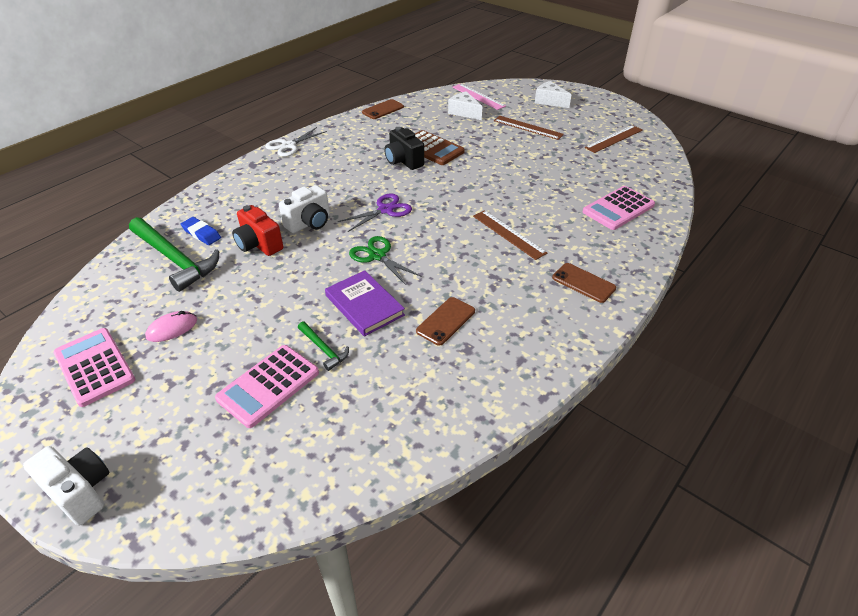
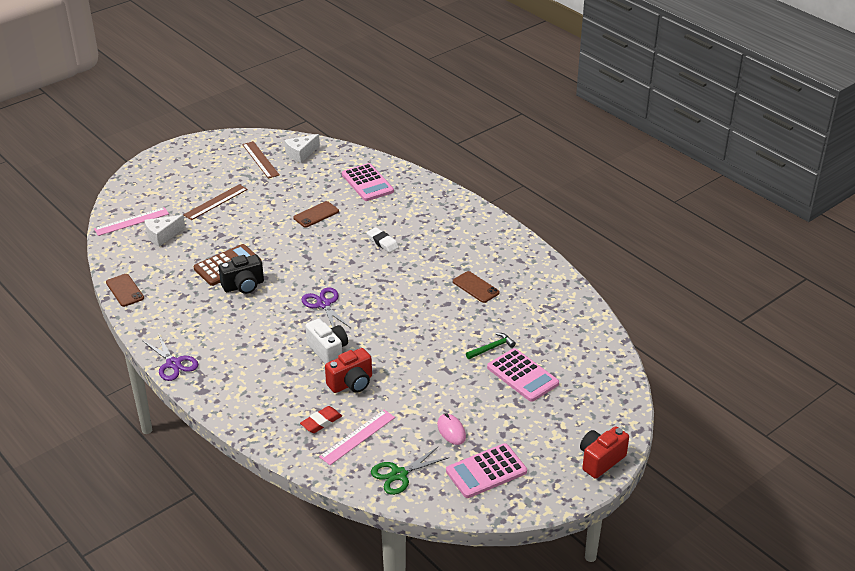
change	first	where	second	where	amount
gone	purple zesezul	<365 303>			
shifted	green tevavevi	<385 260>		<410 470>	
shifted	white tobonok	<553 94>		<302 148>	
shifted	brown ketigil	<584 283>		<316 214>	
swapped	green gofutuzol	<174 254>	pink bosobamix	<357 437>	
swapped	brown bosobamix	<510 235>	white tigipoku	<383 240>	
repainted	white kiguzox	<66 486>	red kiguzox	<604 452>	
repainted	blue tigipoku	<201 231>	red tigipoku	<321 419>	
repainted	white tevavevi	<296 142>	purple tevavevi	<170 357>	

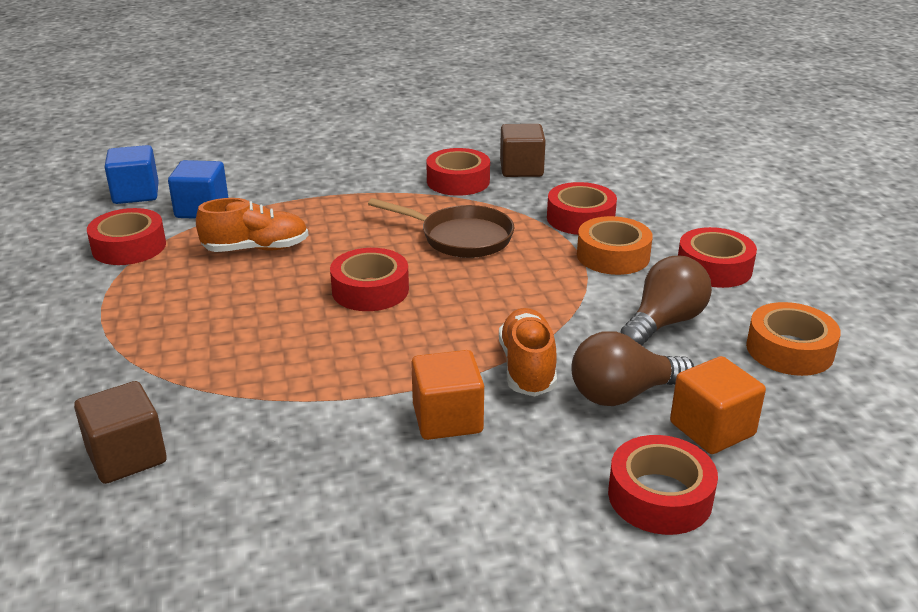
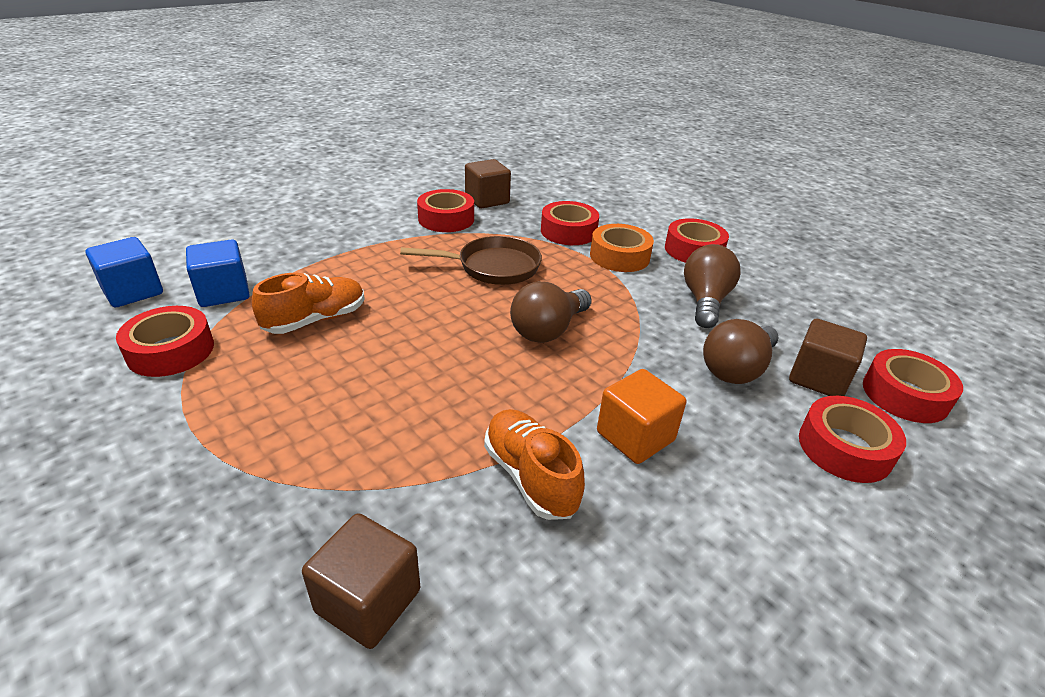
change	first	where	second	where	amount
gone	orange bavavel	<793 339>			
new			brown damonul	<551 312>	
shifted	red bavavel	<369 279>		<913 386>	
shifted	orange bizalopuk	<528 352>		<534 464>	
repainted	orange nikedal	<718 405>	brown nikedal	<828 357>	

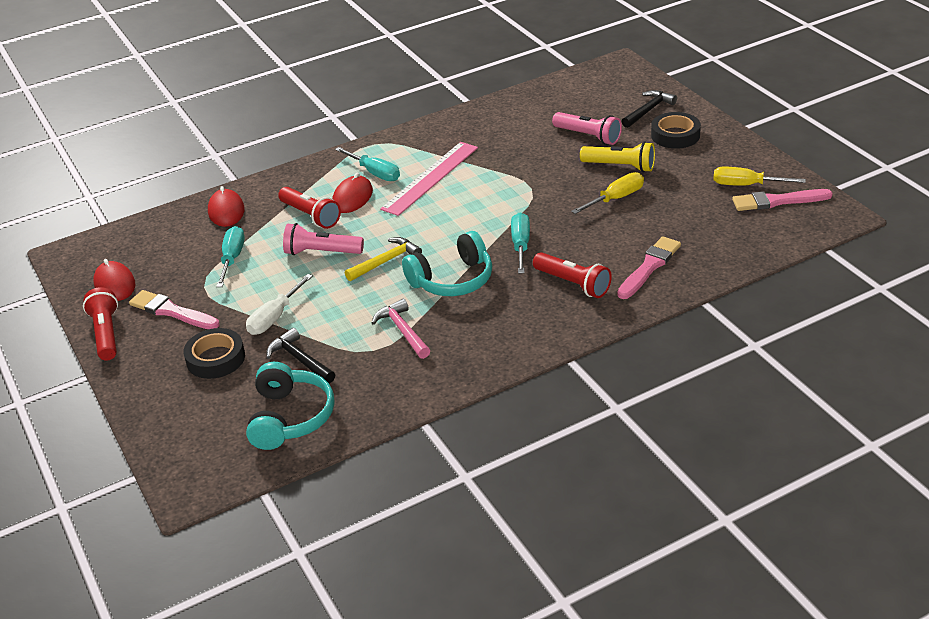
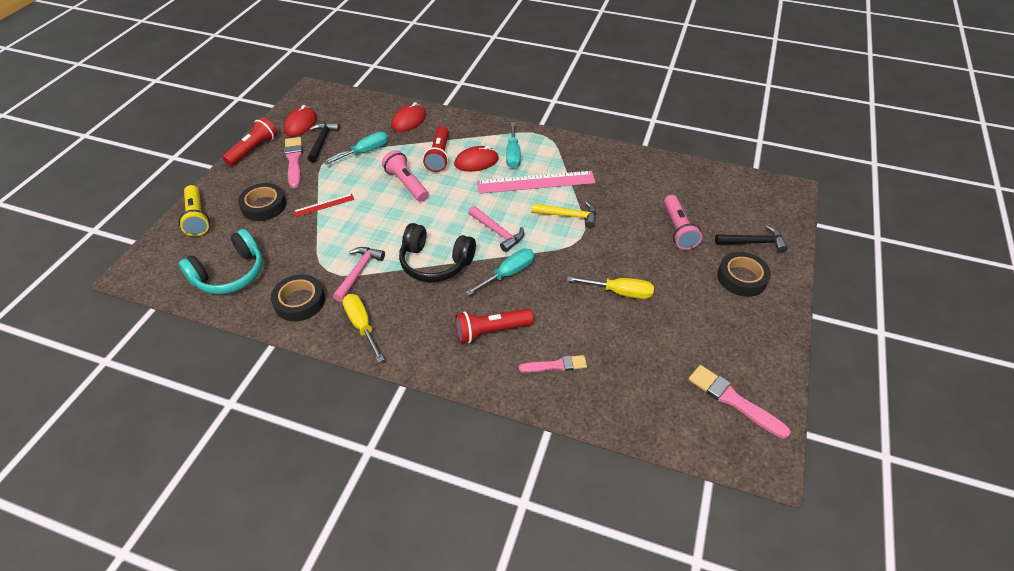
change	first	where	second	where	amount
new			black bavavel	<298 297>	
new			pink gofutuzol	<496 229>	
shifted	black gofutuzol	<300 356>		<324 142>	
shifted	yellow gofutuzol	<383 259>		<564 214>	
shifted	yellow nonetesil	<617 156>		<194 210>	
shifted	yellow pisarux	<759 176>		<363 328>	
swapped	white pisarux	<279 304>	red bosobamix	<324 205>	
repainted	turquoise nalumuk	<447 263>	black nalumuk	<437 252>	
rotated	red nonetesil	<572 275>		<494 326>	75 degrees clockwise
scaled	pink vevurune	<649 267>		<553 364>	x0.67

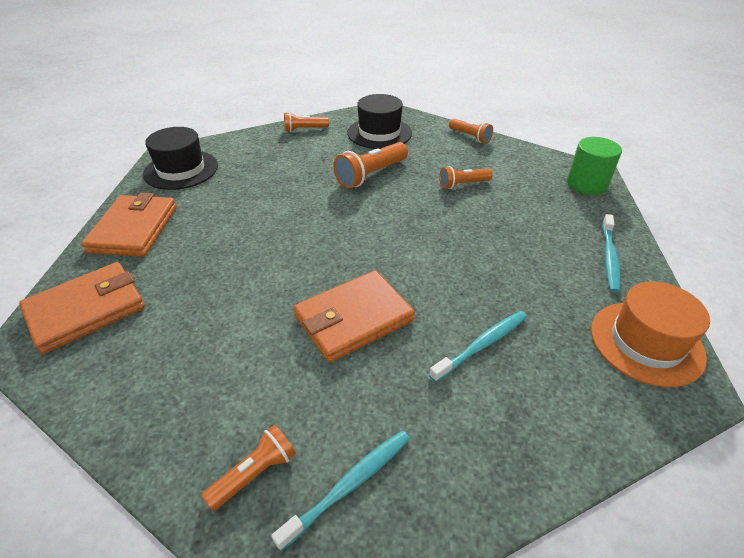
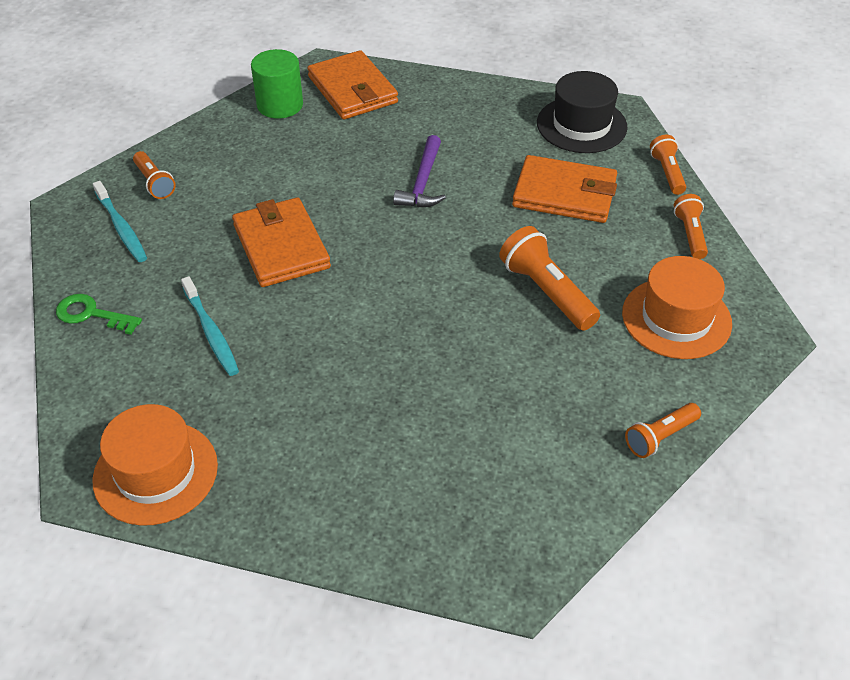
change	first	where	second	where	amount
gone	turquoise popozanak	<611 253>			
new			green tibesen	<99 314>	
new			purple gofutuzol	<419 171>	
shifted	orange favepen	<129 225>		<564 189>	
shifted	orange nonetesil	<465 177>		<668 165>	
shifted	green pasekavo	<594 166>		<277 84>	
repainted	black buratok	<379 121>	orange buratok	<677 307>	

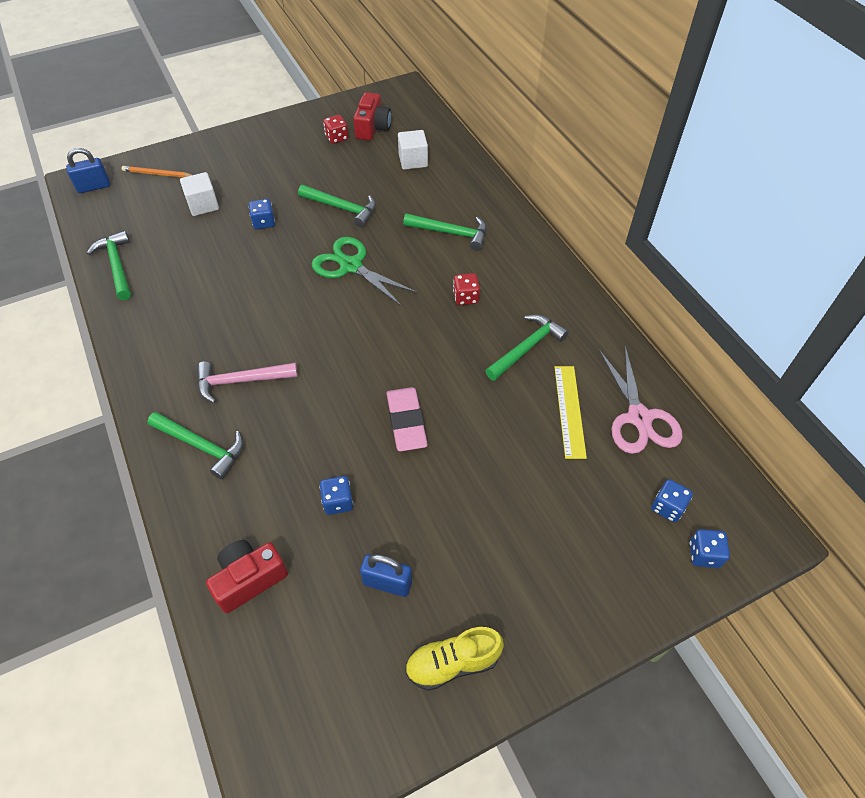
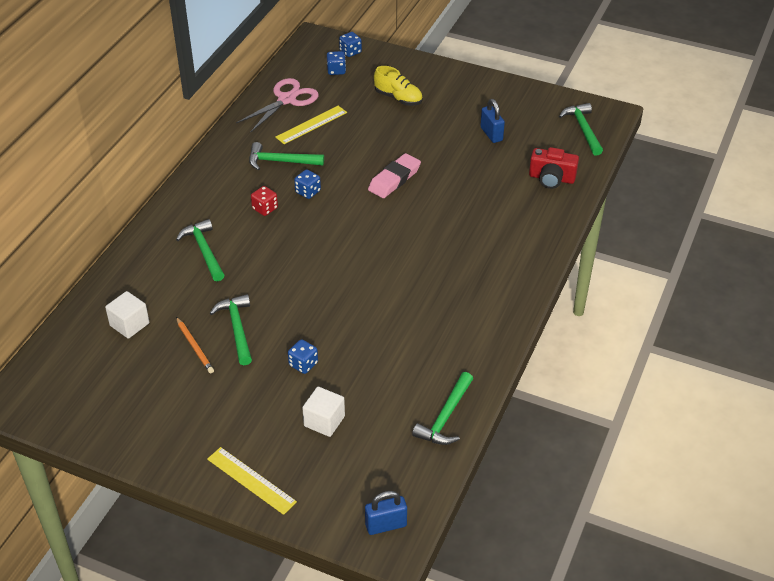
change	first	where	second	where	amount
gone	pink gofutuzol	<247 382>			
gone	green tevavevi	<364 272>			
gone	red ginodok	<335 129>			
gone	red kiguzox	<372 116>			
new			yellow bosobamix	<252 481>	
shifted	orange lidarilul	<156 172>		<195 345>	
shifted	green gofutuzol	<195 445>		<581 129>	
shifted	blue ginodok	<336 495>		<307 184>	
shifted	yellow bizalopuk	<454 659>		<398 86>	
rotated	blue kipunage	<88 170>		<386 513>	45 degrees counterclockwise

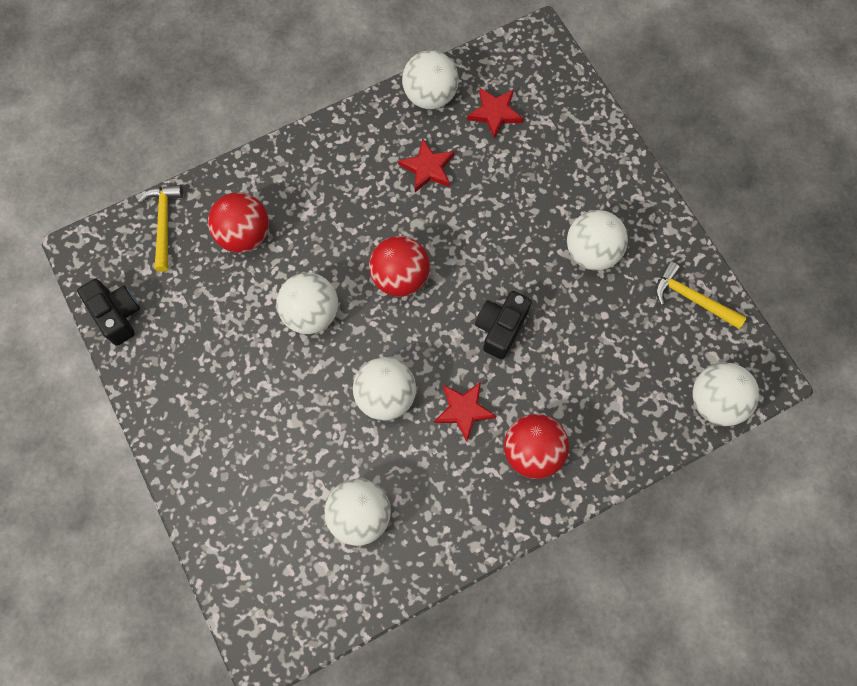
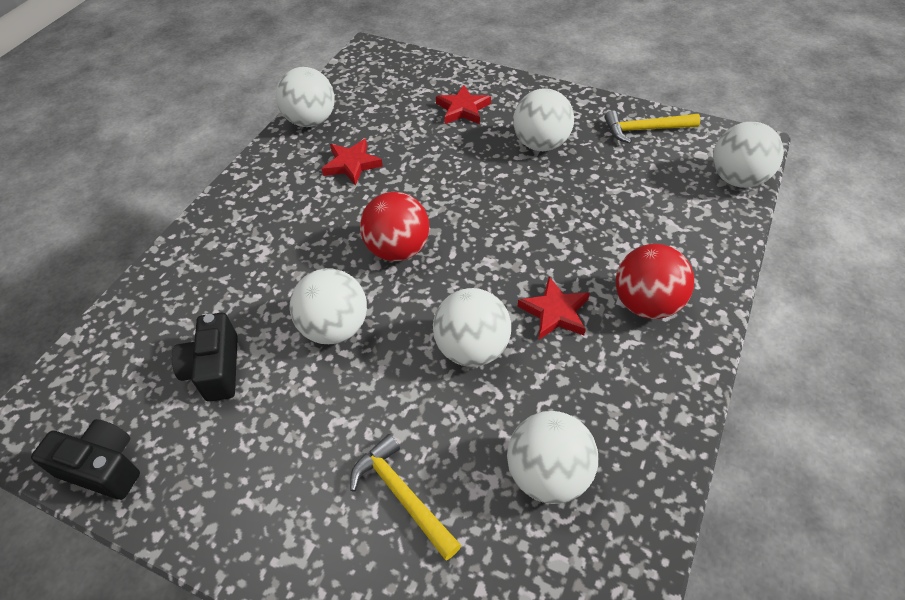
change	first	where	second	where	amount
gone	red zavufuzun	<238 222>			
shifted	yellow gofutuzol	<160 228>		<405 497>	
shifted	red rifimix	<495 113>		<463 104>	
shifted	black kiguzox	<503 325>		<204 357>	

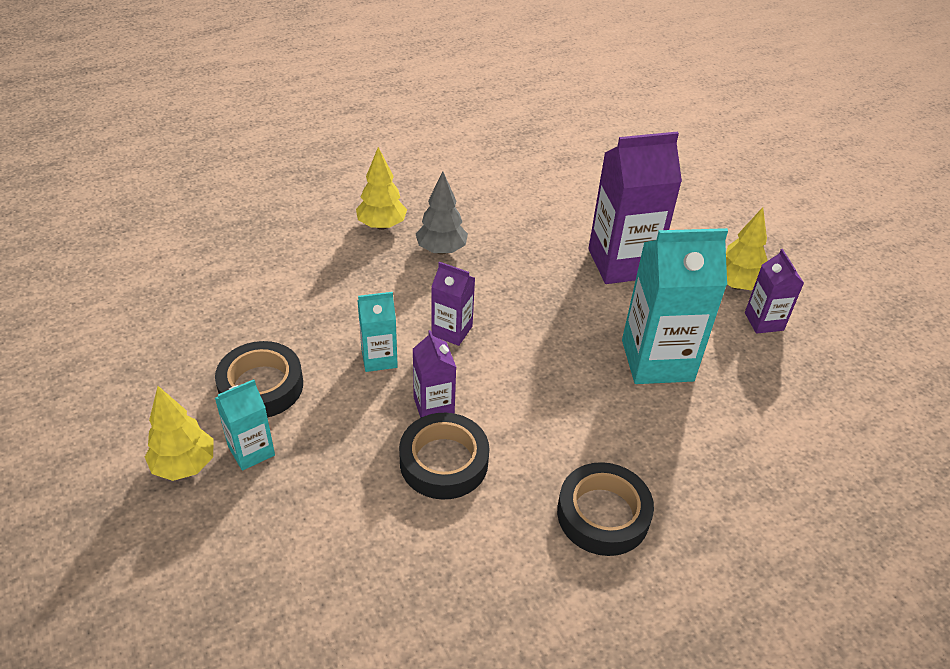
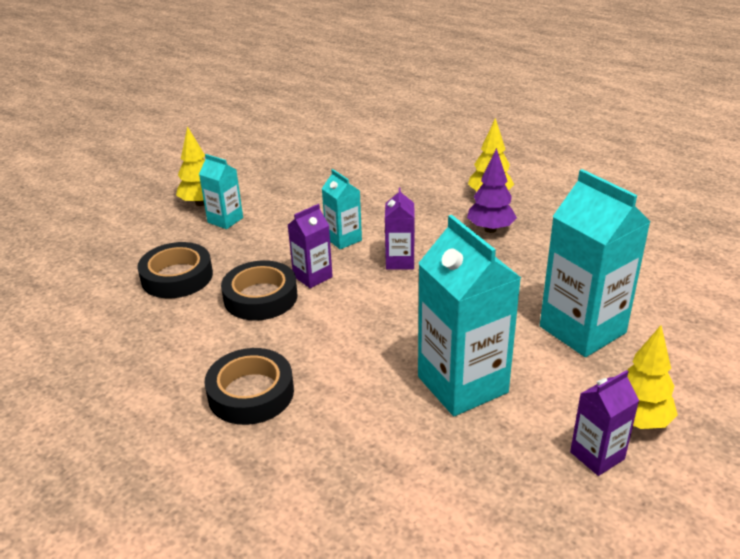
change	first	where	second	where	amount
shifted	black bavavel	<259 379>		<175 270>	
repainted	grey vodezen	<442 213>	purple vodezen	<492 190>	
repainted	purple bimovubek	<635 208>	turquoise bimovubek	<595 263>	

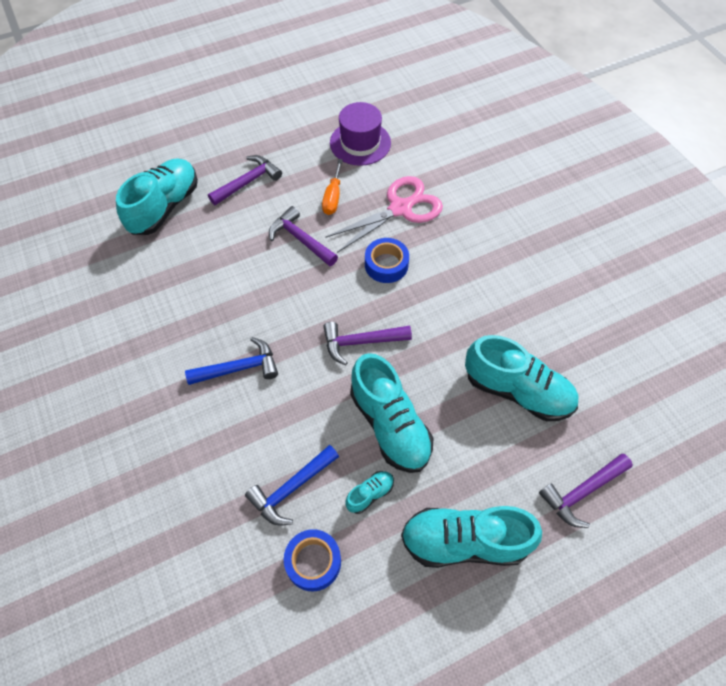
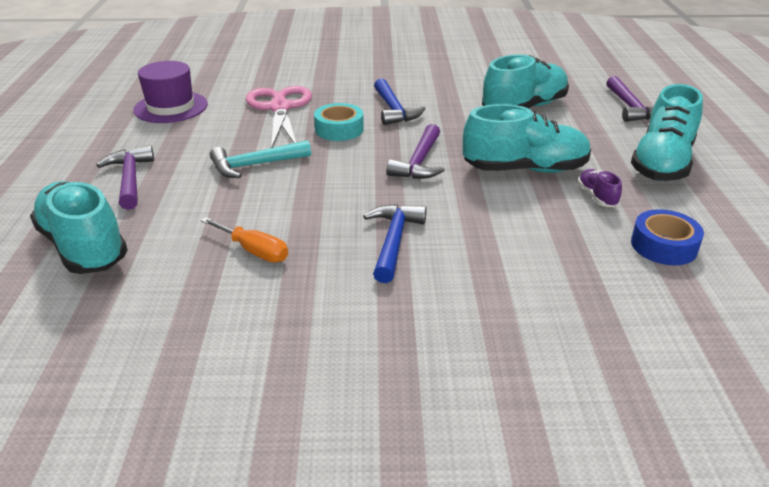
change	first	where	second	where	amount
shifted	blue gofutuzol	<292 485>		<400 101>	
shifted	orange pisarux	<332 187>		<244 240>	
repainted	purple gofutuzol	<303 236>	turquoise gofutuzol	<260 159>	
repainted	turquoise bizalopuk	<370 492>	purple bizalopuk	<600 188>	
repainted	blue bavavel	<387 260>	turquoise bavavel	<339 122>	

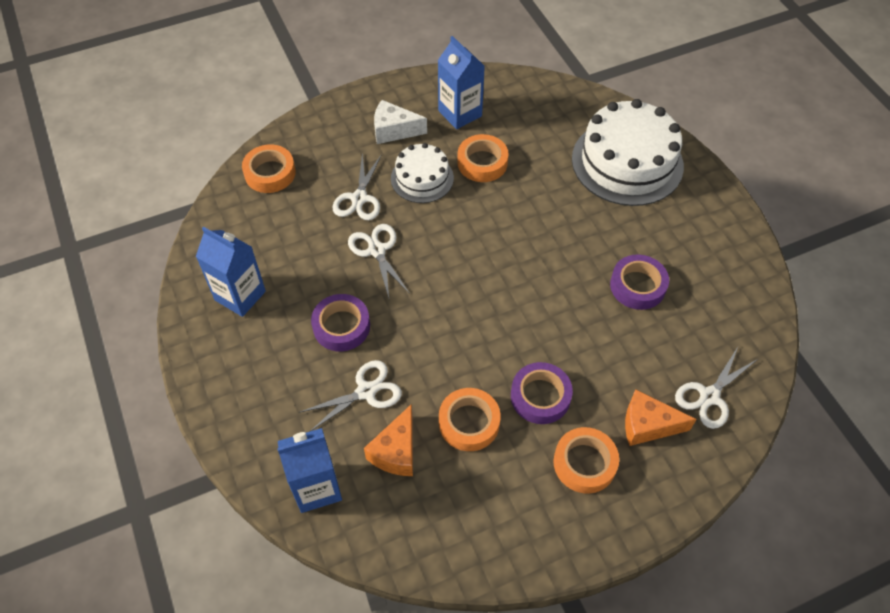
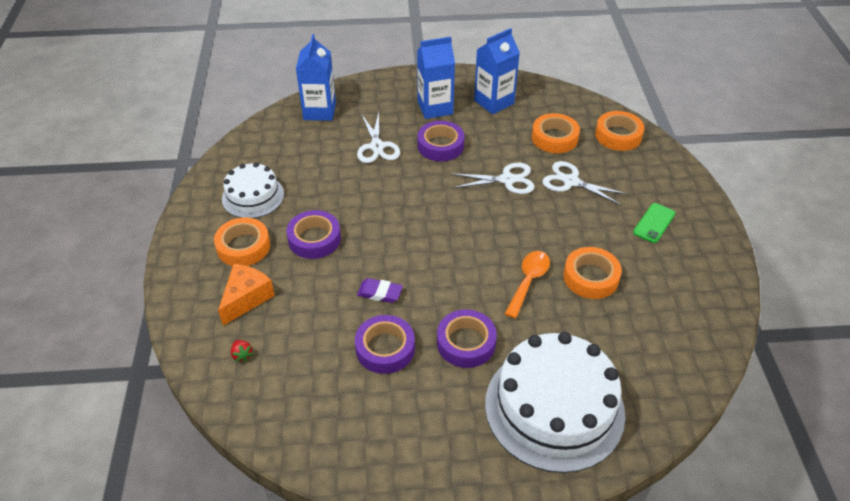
change	first	where	second	where	amount
gone	orange tobonok	<388 440>			
new			purple tigipoku	<380 290>	
new			purple bavavel	<467 338>	
new			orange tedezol	<527 284>	
shifted	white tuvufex	<422 173>		<253 190>	
shifted	blue bimovubek	<461 82>		<436 78>	
shifted	orange bavavel	<470 419>		<556 133>	
swapped	white tobonok	<400 122>	green ketigil	<654 223>	
swapped	white tevavevi	<716 388>	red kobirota	<242 351>	

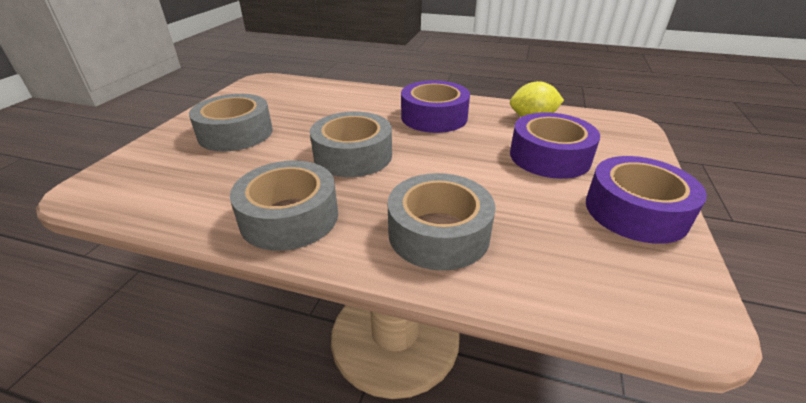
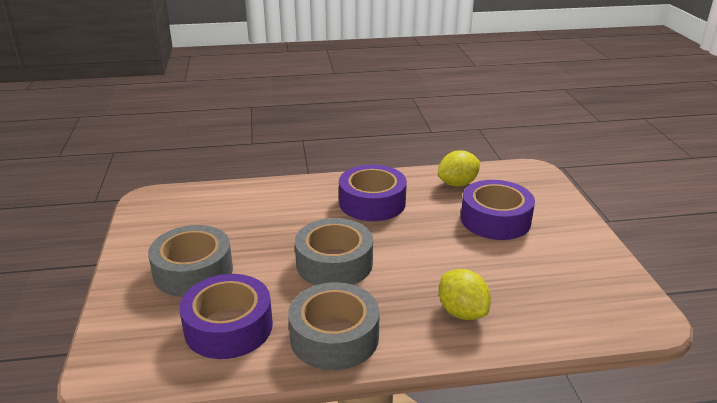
change	first	where	second	where	amount
shifted	purple bavavel	<646 200>		<226 316>	
swapped	grey bavavel	<442 222>	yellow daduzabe	<464 294>	

